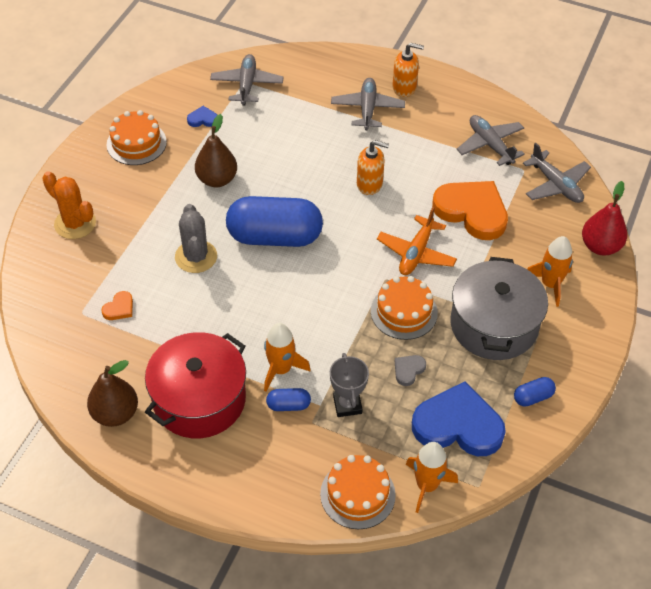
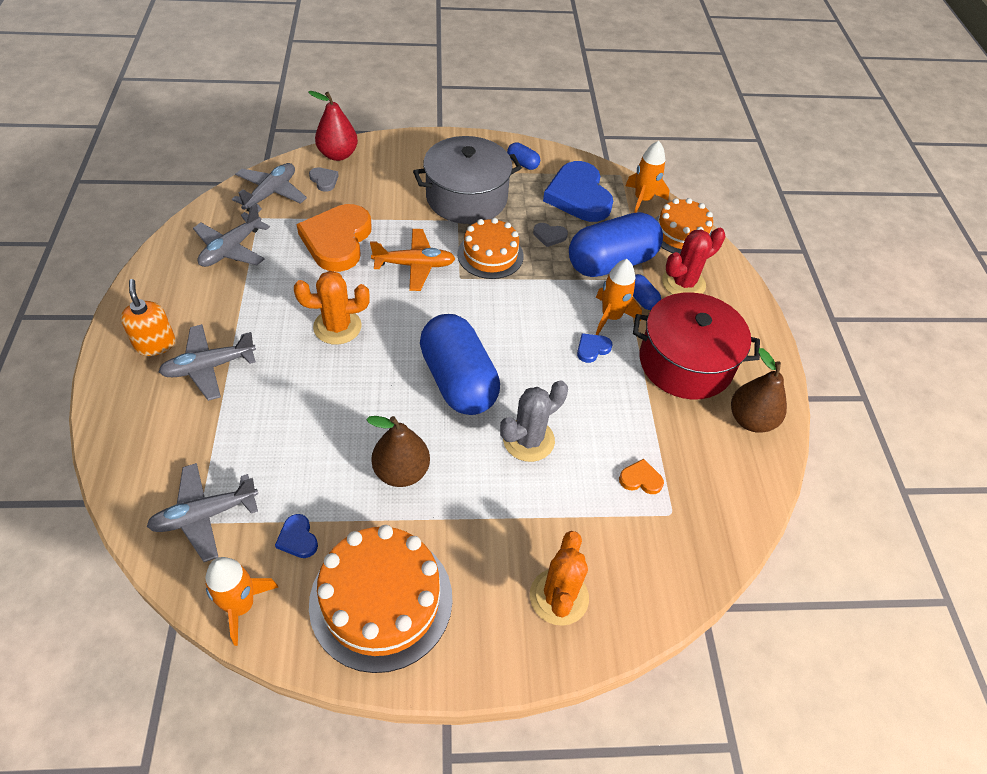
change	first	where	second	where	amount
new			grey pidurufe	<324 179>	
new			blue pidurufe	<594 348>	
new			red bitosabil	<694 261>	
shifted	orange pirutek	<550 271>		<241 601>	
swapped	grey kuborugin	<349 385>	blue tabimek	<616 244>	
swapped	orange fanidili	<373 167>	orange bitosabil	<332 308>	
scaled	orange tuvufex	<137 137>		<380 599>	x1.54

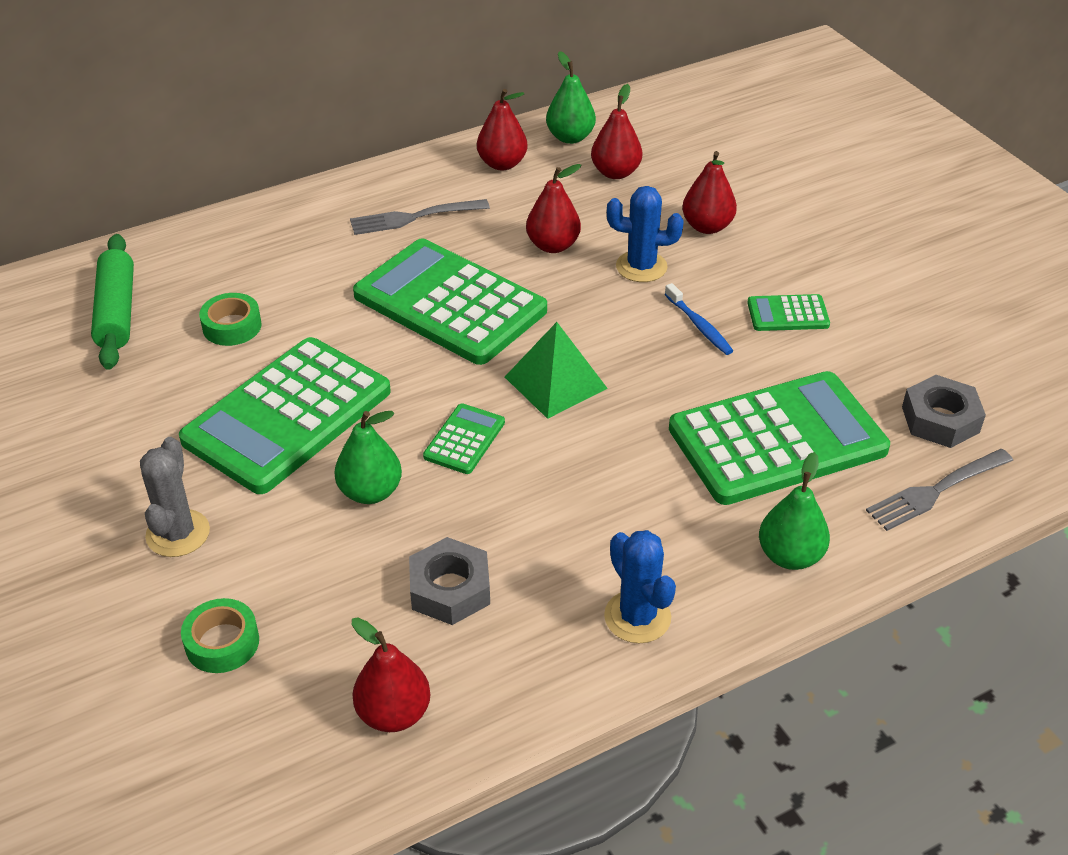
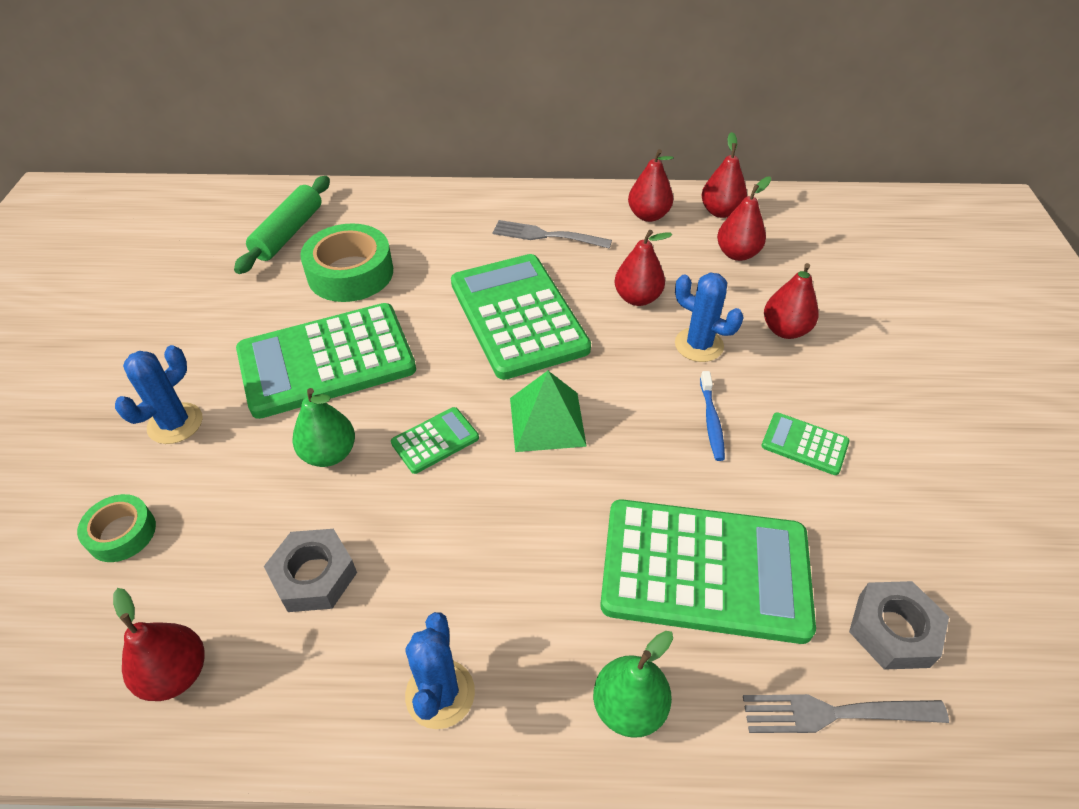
change	first	where	second	where	amount
repainted	grey bitosabil	<175 497>	blue bitosabil	<159 394>	
repainted	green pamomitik	<571 97>	red pamomitik	<724 175>	
scaled	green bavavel	<230 319>		<346 262>	x1.78

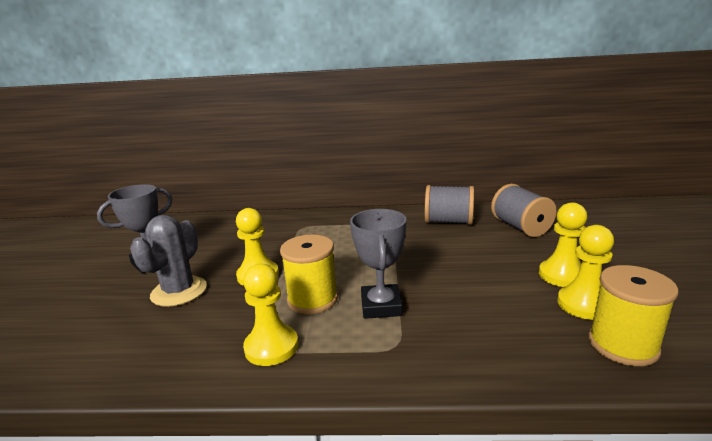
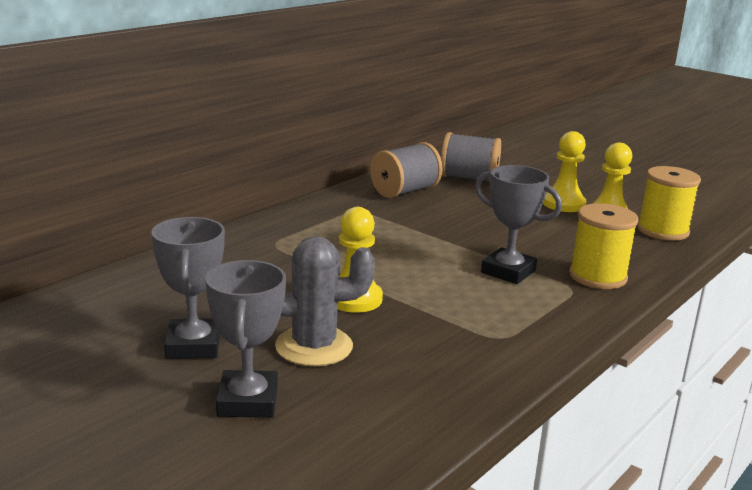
change	first	where	second	where	amount
gone	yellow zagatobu	<270 315>			
new			grey kuborugin	<245 339>	
shifted	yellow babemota	<309 274>		<604 246>	
rotated	grey bitosabil	<168 261>		<323 301>	60 degrees counterclockwise

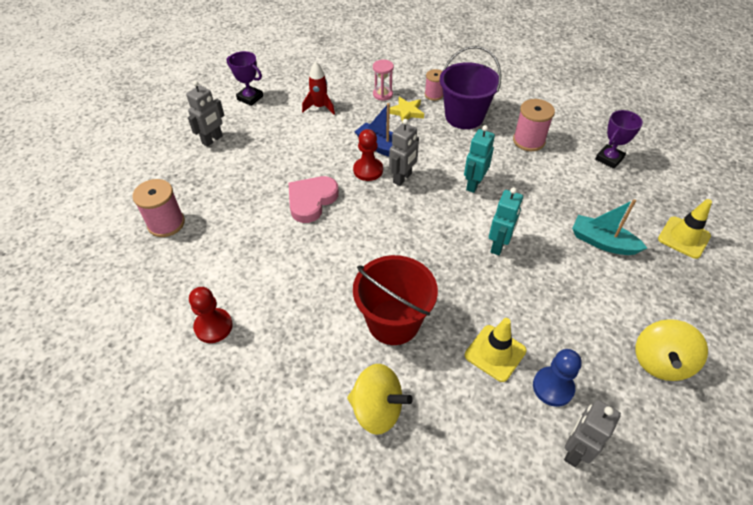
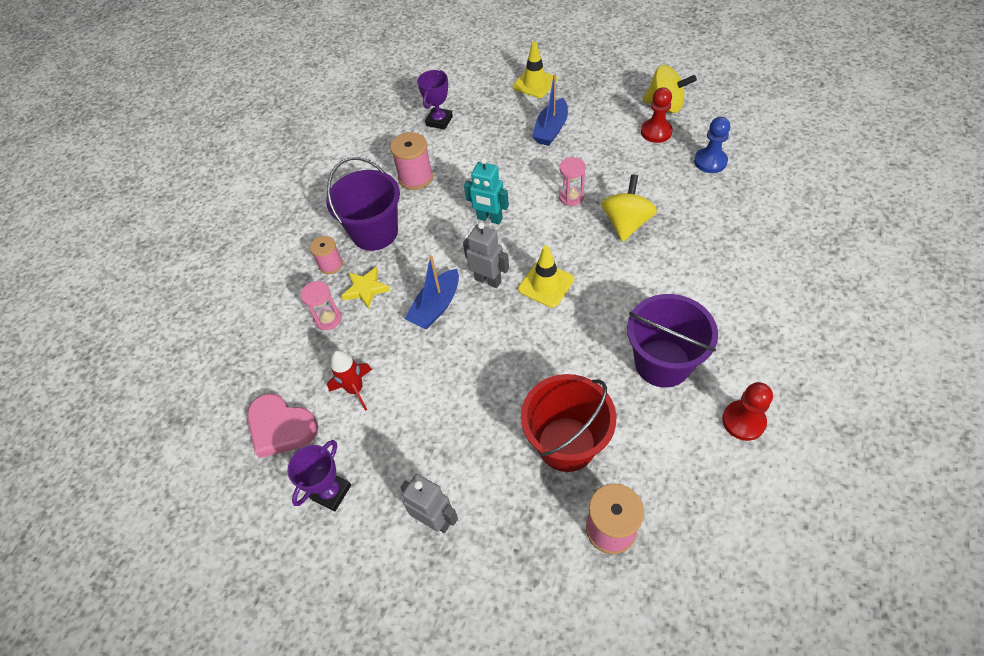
change	first	where	second	where	amount
gone	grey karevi	<592 433>			
new			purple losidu	<672 341>	
shifted	pink pidurufe	<314 199>		<282 425>	
shifted	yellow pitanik	<380 399>		<629 208>	
shifted	red zagatobu	<368 155>		<657 115>	
shifted	red losidu	<395 300>		<568 423>	
shifted	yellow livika	<496 350>		<546 276>	
swapped	turquoise karevi	<506 221>	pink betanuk	<572 181>	
repainted	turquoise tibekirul	<609 227>	blue tibekirul	<550 110>	
rotated	purple kuborugin	<619 139>		<435 100>	75 degrees clockwise

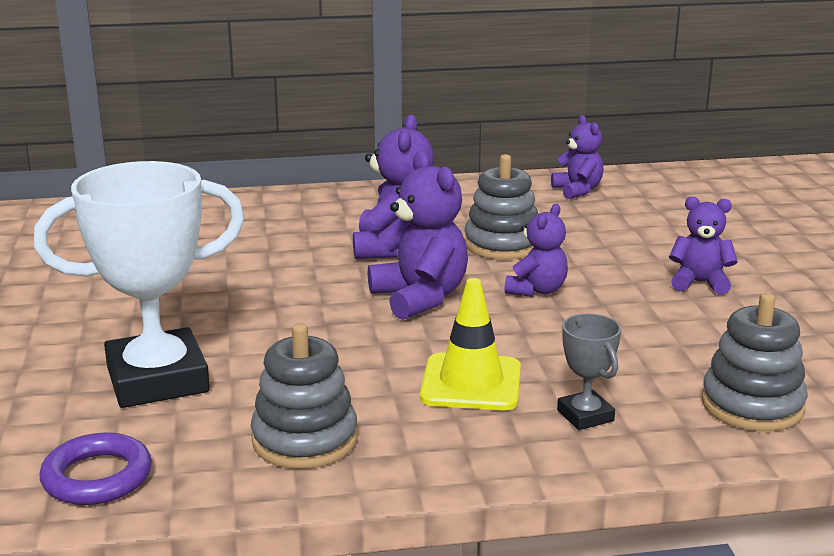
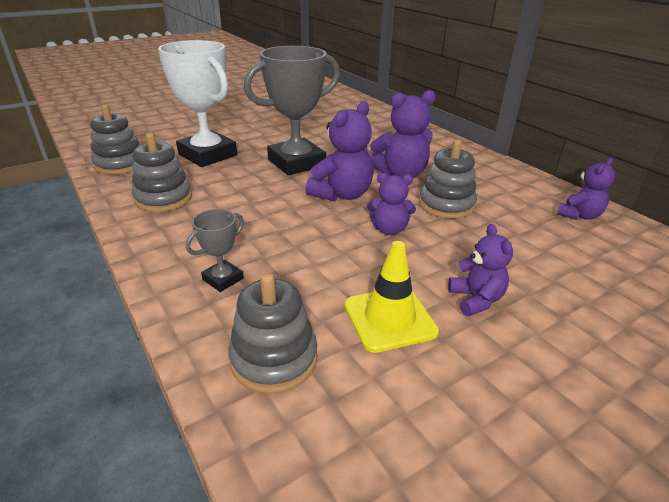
change	first	where	second	where	amount
new			grey kuborugin	<292 111>	
shifted	yellow livika	<470 344>		<391 297>	
swapped	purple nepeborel	<95 468>	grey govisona	<114 139>	

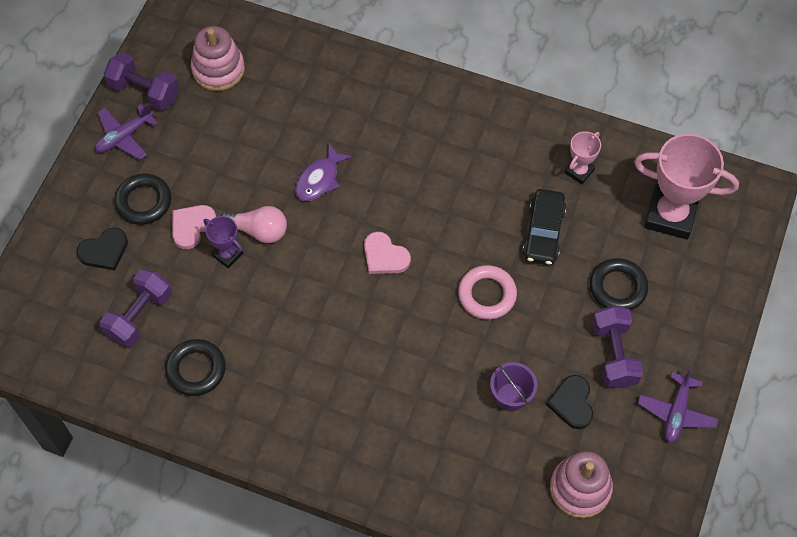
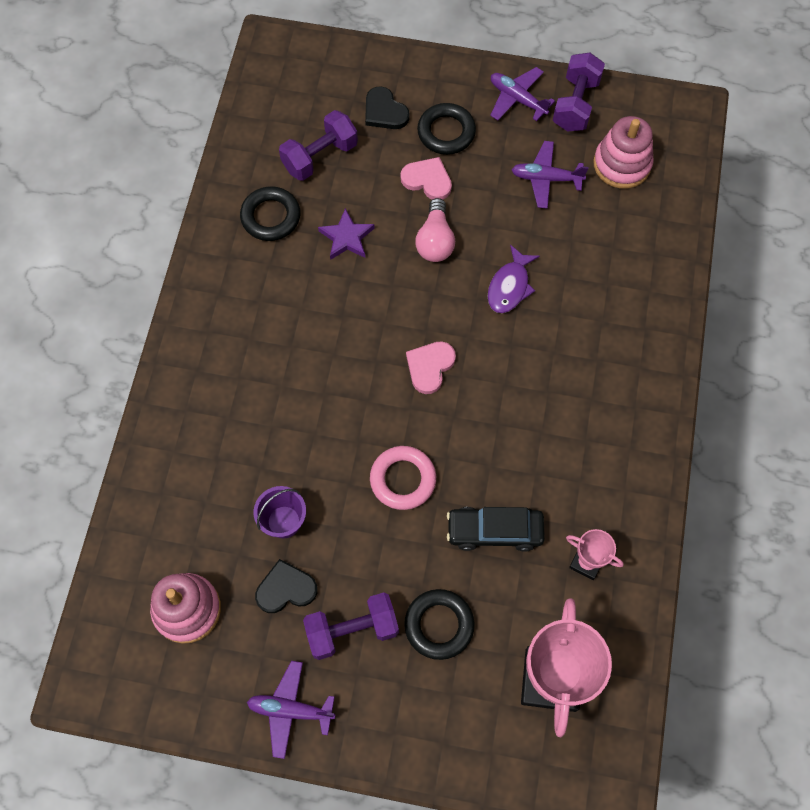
change	first	where	second	where	amount
gone	purple kuborugin	<223 242>			
new			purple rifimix	<346 234>	
new			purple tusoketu	<550 175>	
rotated	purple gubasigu	<136 308>		<318 145>	60 degrees counterclockwise
rotated	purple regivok	<323 172>		<514 279>	90 degrees counterclockwise

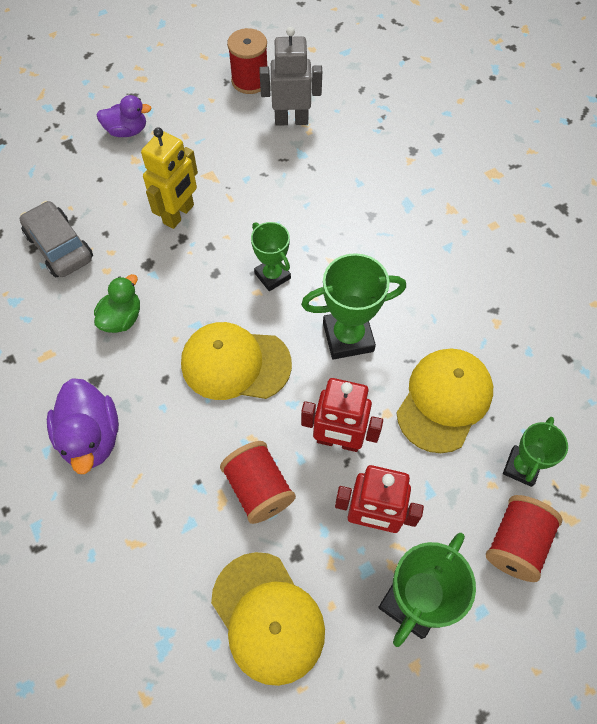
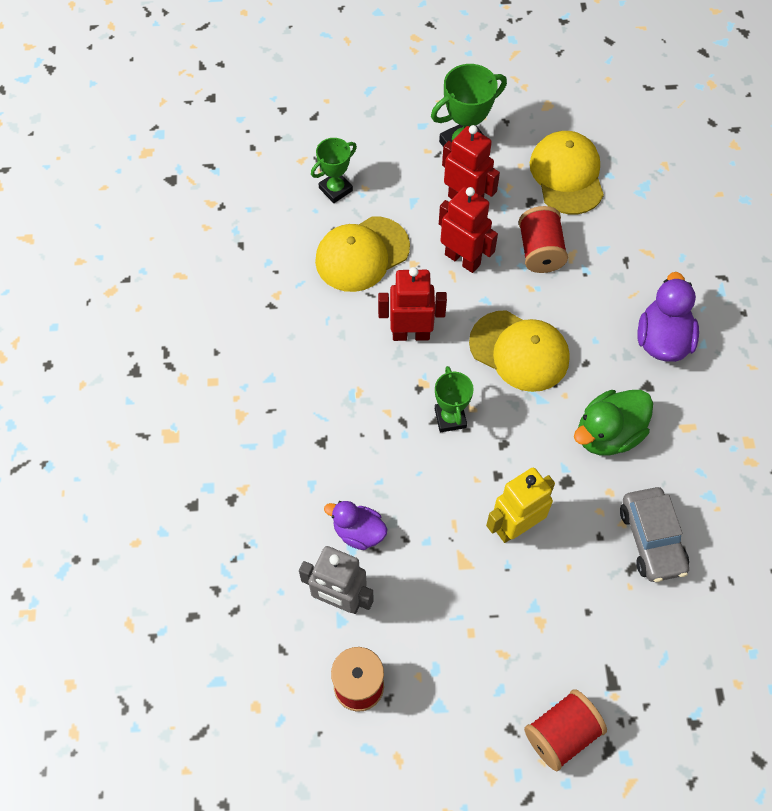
change	first	where	second	where	amount
shifted	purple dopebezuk	<124 116>		<356 525>	
shifted	red babemota	<524 538>		<565 730>	
swapped	green kuborugin	<353 306>	red karevi	<412 304>	
scaled	green dopebezuk	<117 303>		<613 423>	x1.51

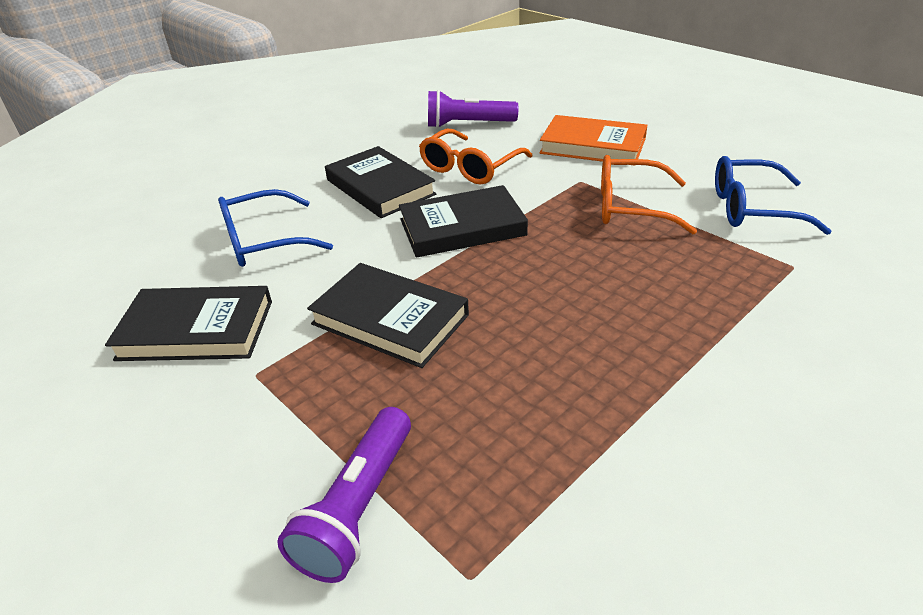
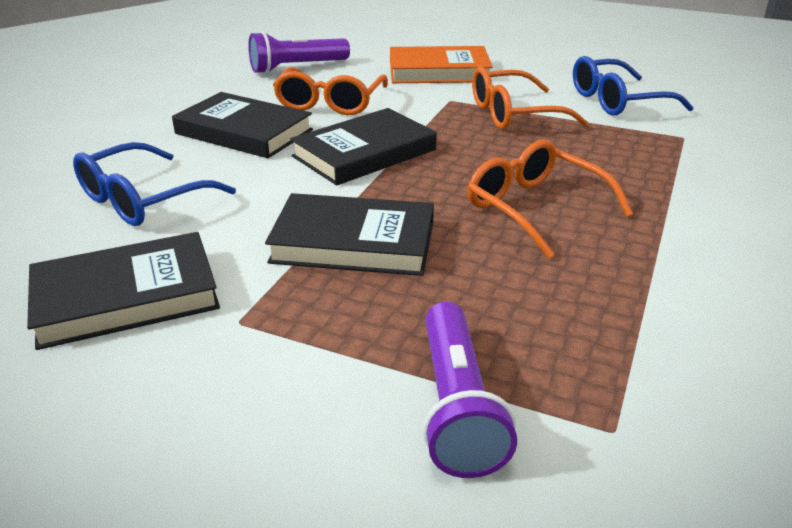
change	first	where	second	where	amount
new			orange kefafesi	<550 199>	

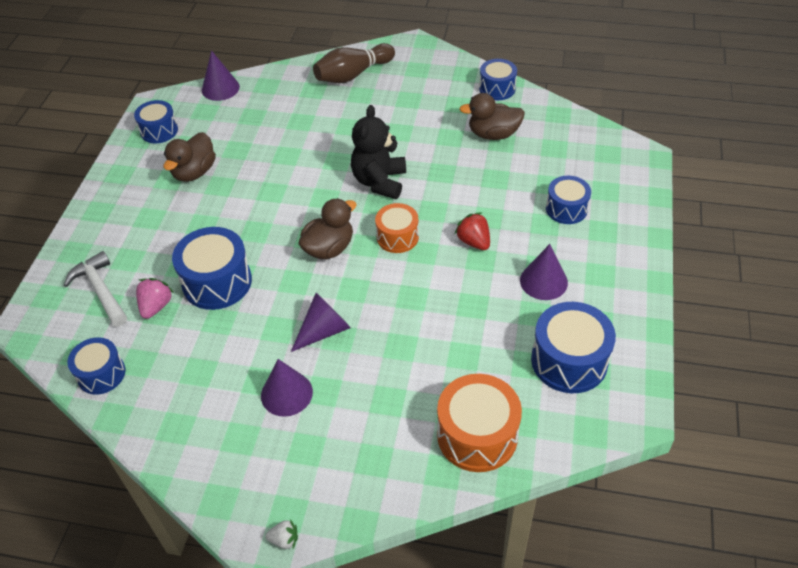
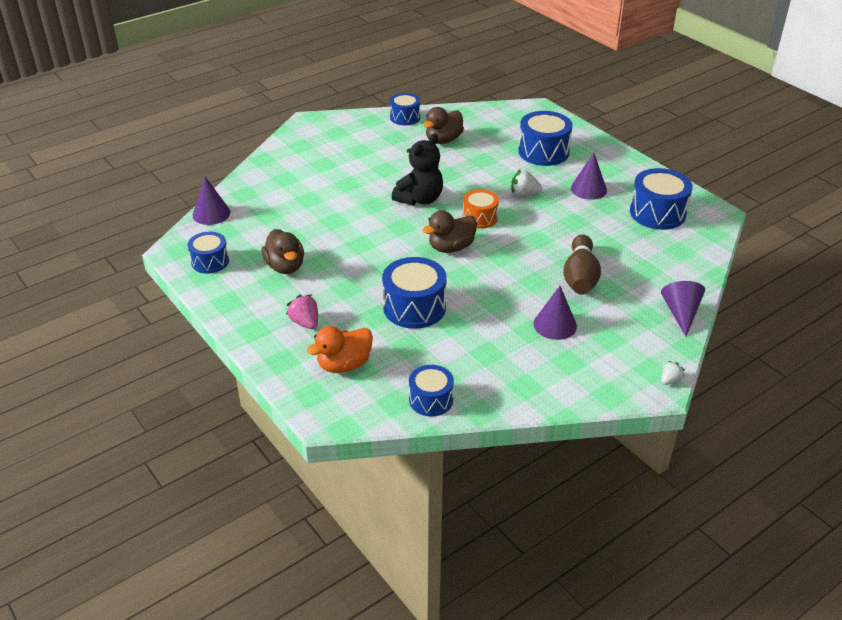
change	first	where	second	where	amount
gone	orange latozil	<479 423>			
shifted	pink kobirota	<155 298>		<302 311>	
shifted	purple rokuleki	<321 322>		<683 309>	
shifted	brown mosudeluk	<354 63>		<582 264>	
swapped	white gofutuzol	<95 288>	orange dopebezuk	<340 349>	
repainted	red kobirota	<472 231>	white kobirota	<526 183>	
rotated	brown dopebezuk	<327 228>		<449 231>	120 degrees counterclockwise
rotated	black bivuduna	<378 152>		<417 170>	105 degrees counterclockwise
scaled	blue latozil	<568 200>		<545 138>	x1.58

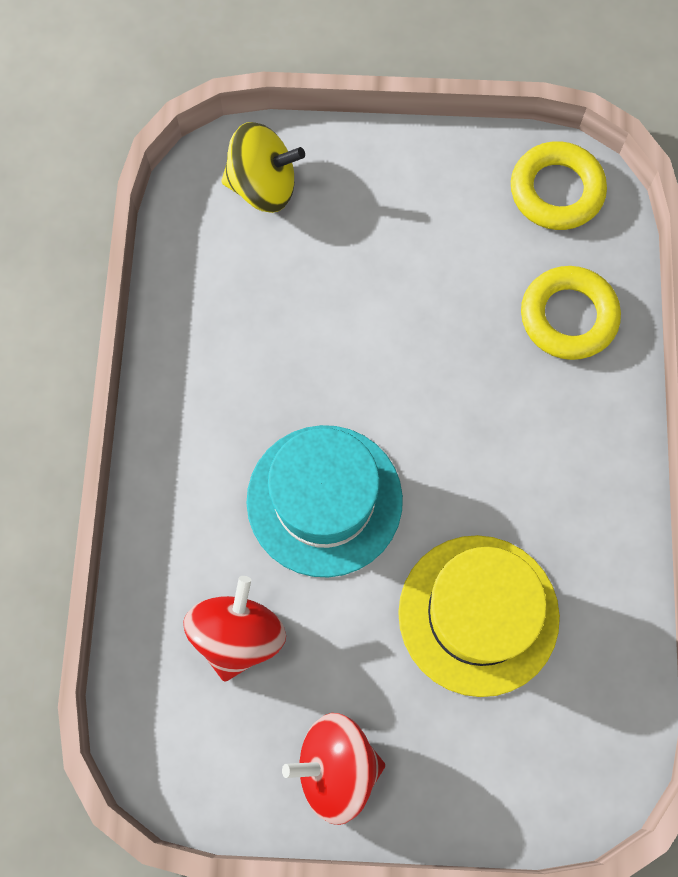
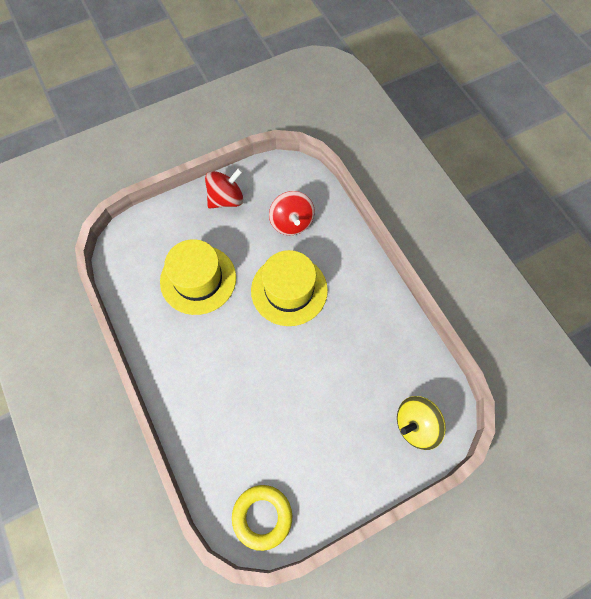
change	first	where	second	where	amount
gone	yellow nepeborel	<571 313>			
repainted	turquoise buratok	<324 501>	yellow buratok	<289 288>	

